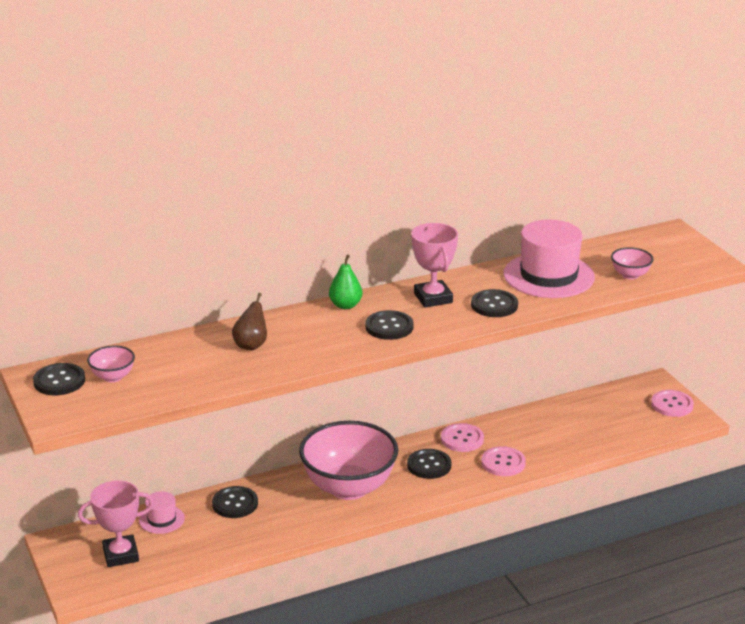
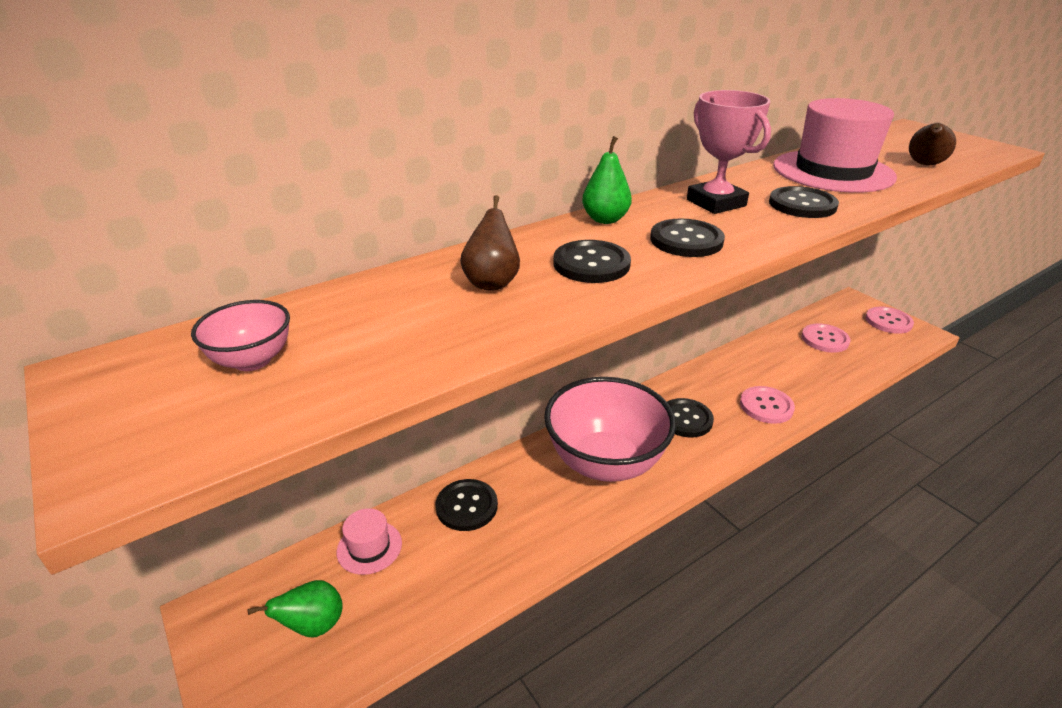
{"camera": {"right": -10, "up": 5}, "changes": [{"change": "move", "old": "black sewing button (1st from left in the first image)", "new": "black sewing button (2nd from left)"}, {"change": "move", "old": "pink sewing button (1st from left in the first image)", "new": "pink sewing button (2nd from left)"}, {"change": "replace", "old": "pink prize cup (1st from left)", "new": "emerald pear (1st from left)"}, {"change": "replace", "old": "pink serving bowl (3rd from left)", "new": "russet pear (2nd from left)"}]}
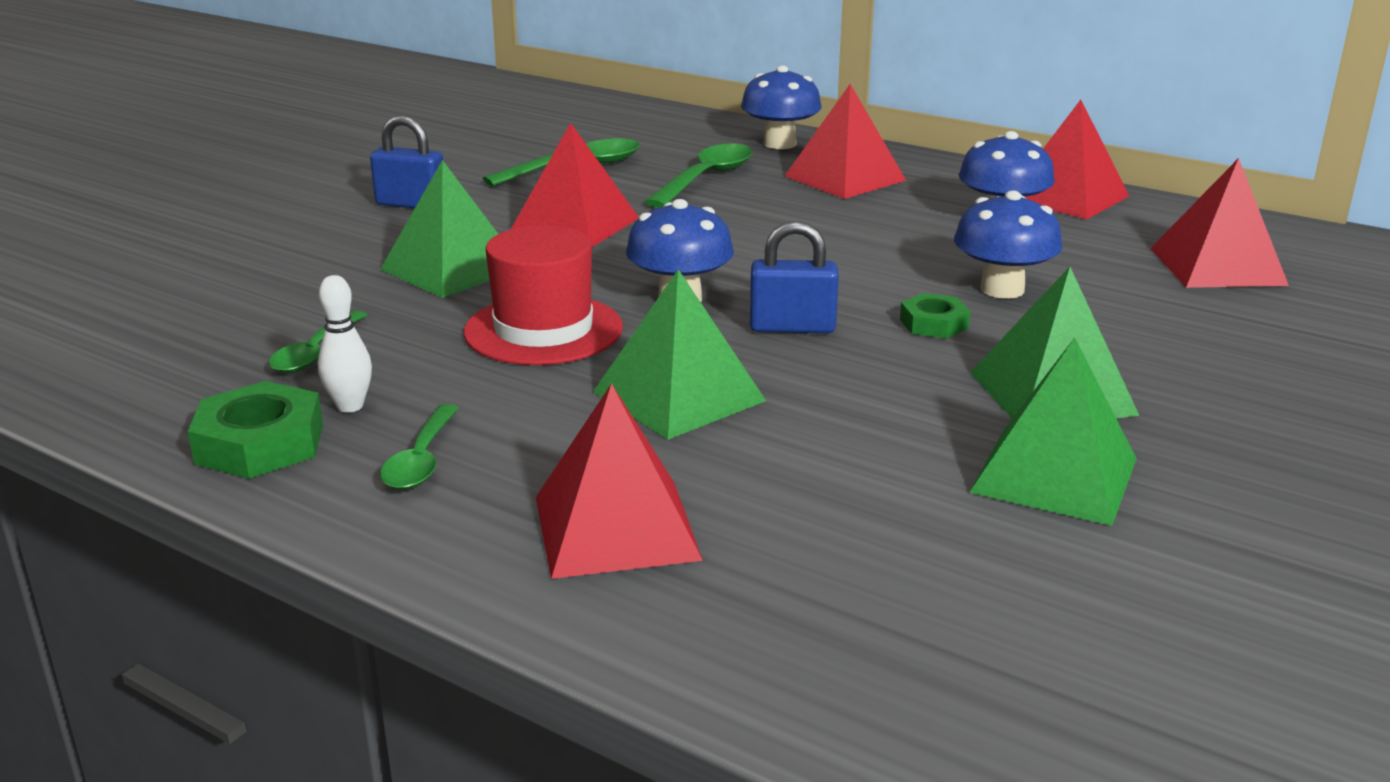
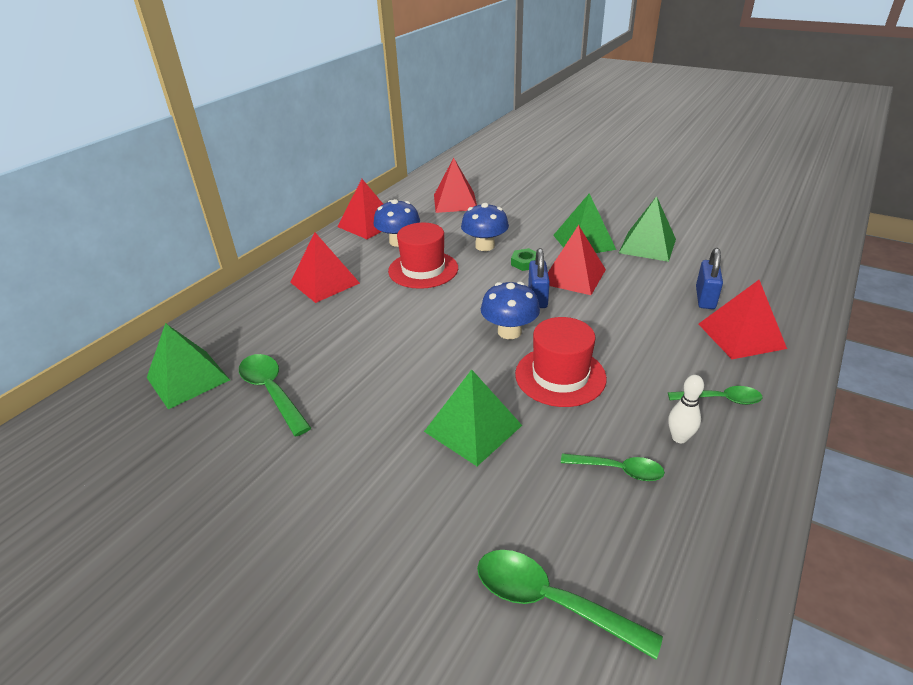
{"camera": {"right": -90, "up": 10}, "changes": [{"change": "delete", "old": "emerald hex nut (1st from left)"}, {"change": "delete", "old": "blue toadstool (2nd from left)"}, {"change": "insert", "new": "scarlet top hat (1st from left)"}, {"change": "move", "old": "blue lock (1st from left in the first image)", "new": "blue lock (2nd from left)"}, {"change": "move", "old": "scarlet pyramid (1st from left in the first image)", "new": "scarlet pyramid (4th from left)"}, {"change": "move", "old": "emerald pyramid (2nd from left in the first image)", "new": "emerald pyramid (1st from left)"}, {"change": "move", "old": "emerald teaspoon (4th from left in the first image)", "new": "emerald teaspoon (2nd from left)"}]}
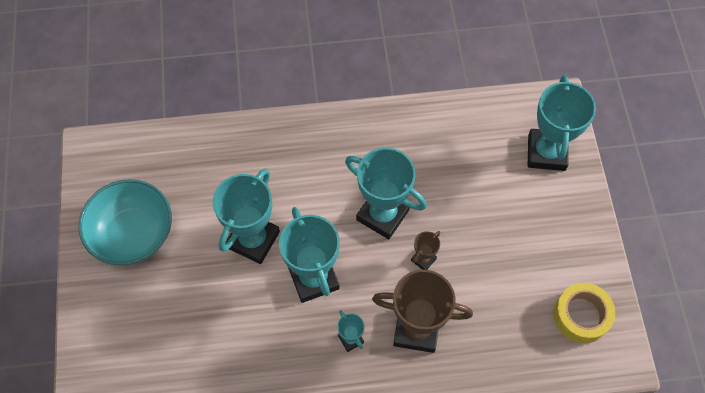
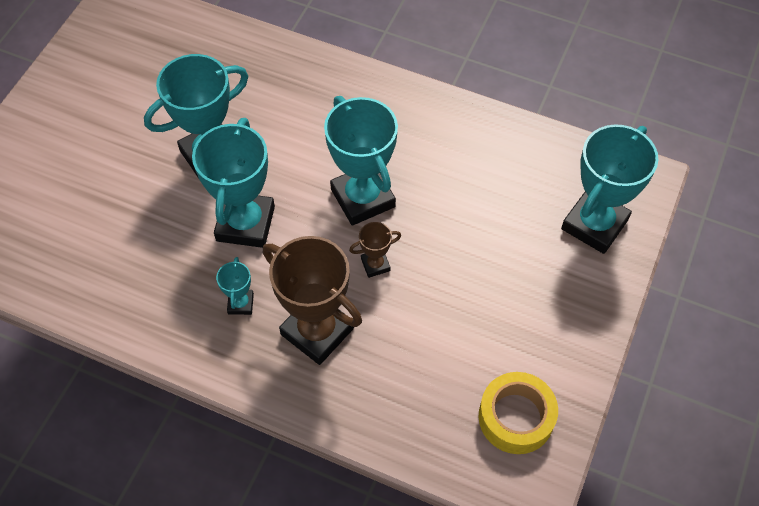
{"camera": {"right": 30, "up": -5}, "changes": [{"change": "delete", "old": "turquoise serving bowl"}]}
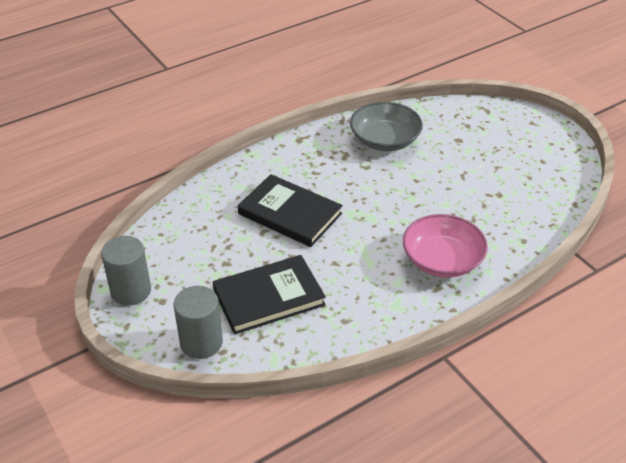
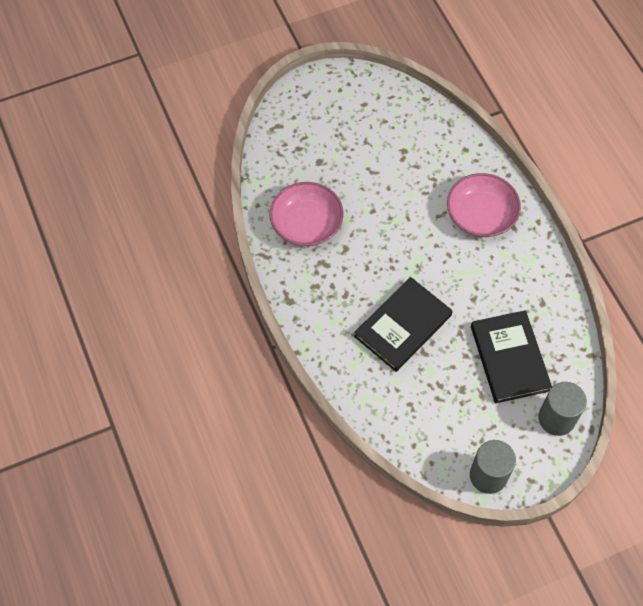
{"camera": {"right": -80, "up": 20}, "changes": [{"change": "recolor", "old": "ash-grey serving bowl", "new": "pink serving bowl (1st from left)"}]}
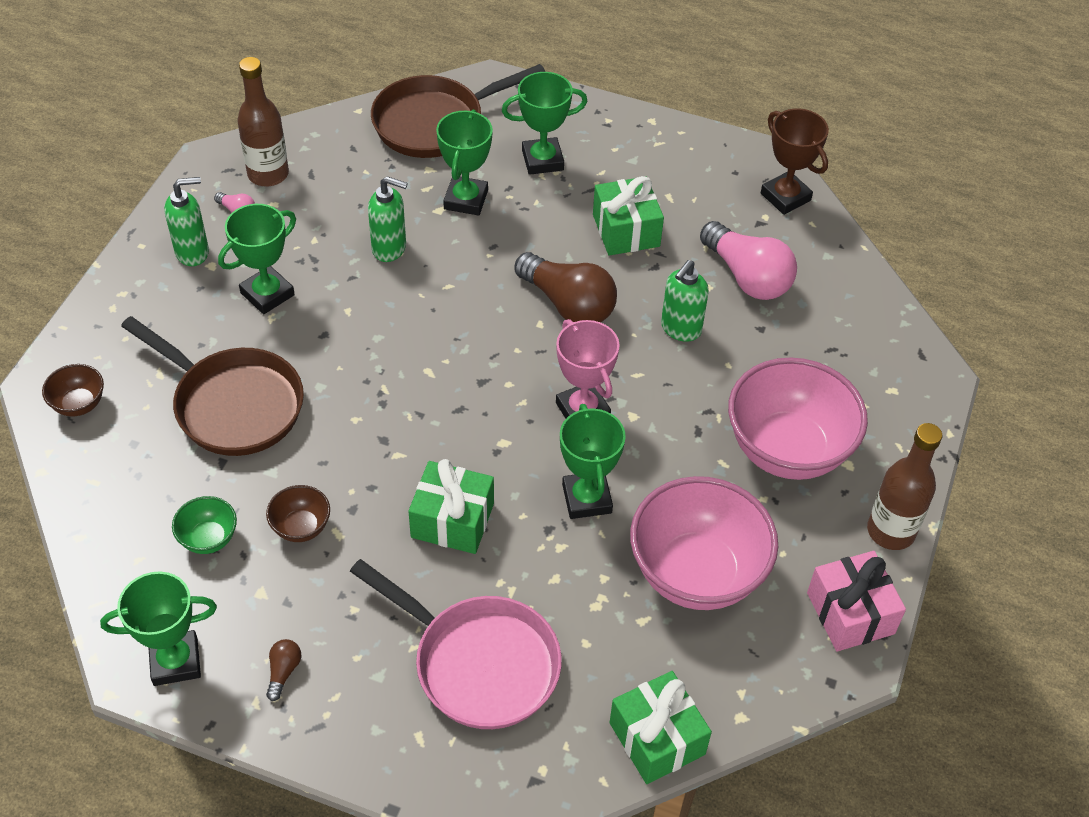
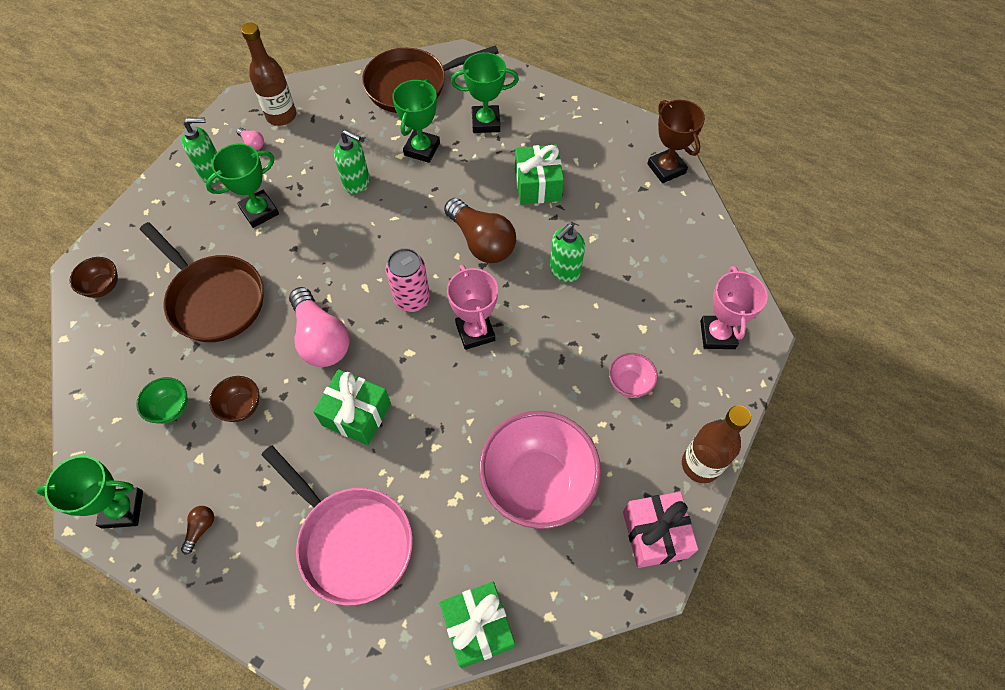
{"camera": {"right": 10, "up": 10}, "changes": [{"change": "delete", "old": "emerald prize cup (5th from left)"}, {"change": "insert", "new": "pink soda can"}, {"change": "insert", "new": "pink prize cup (2nd from left)"}, {"change": "move", "old": "pink light bulb (2nd from left)"}, {"change": "resize", "old": "pink serving bowl (2nd from left)", "factor": 0.44}]}
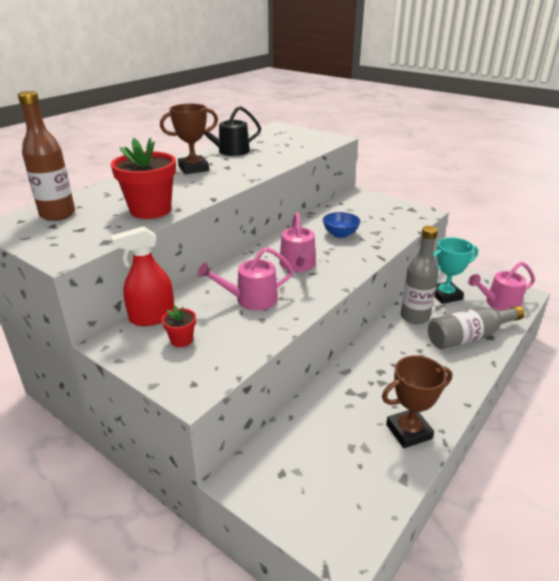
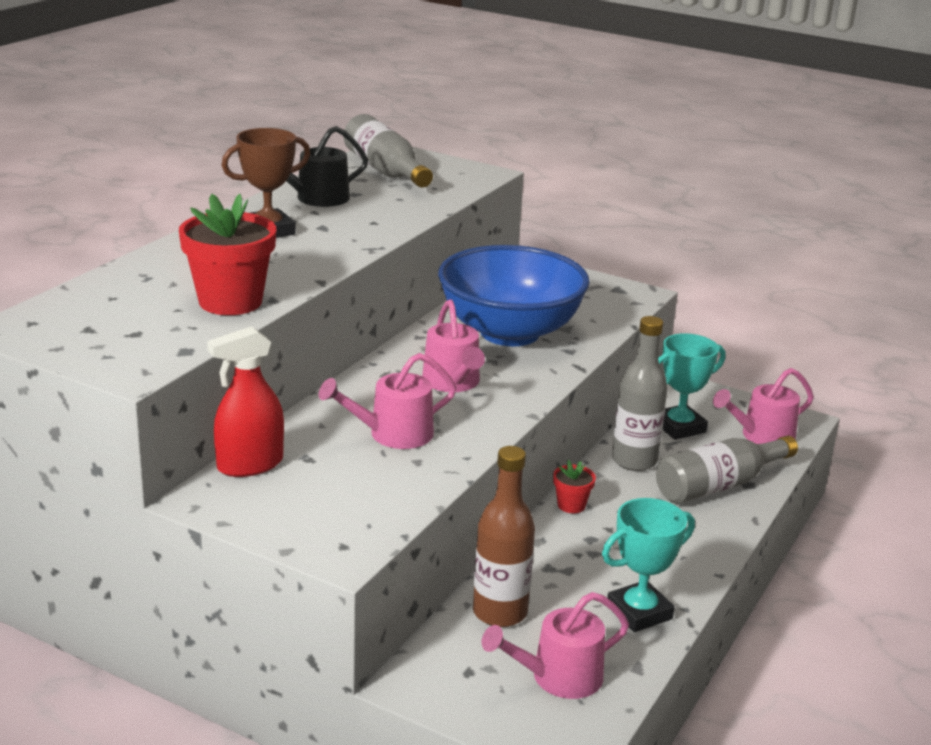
{"camera": {"right": -10, "up": -5}, "changes": [{"change": "insert", "new": "ash-grey bottle (1st from left)"}, {"change": "insert", "new": "pink watering can (3rd from left)"}, {"change": "move", "old": "russet bottle"}, {"change": "move", "old": "scarlet potted plant (2nd from left)"}, {"change": "recolor", "old": "russet prize cup (2nd from left)", "new": "turquoise prize cup (1st from left)"}, {"change": "resize", "old": "blue serving bowl", "factor": 2.46}]}
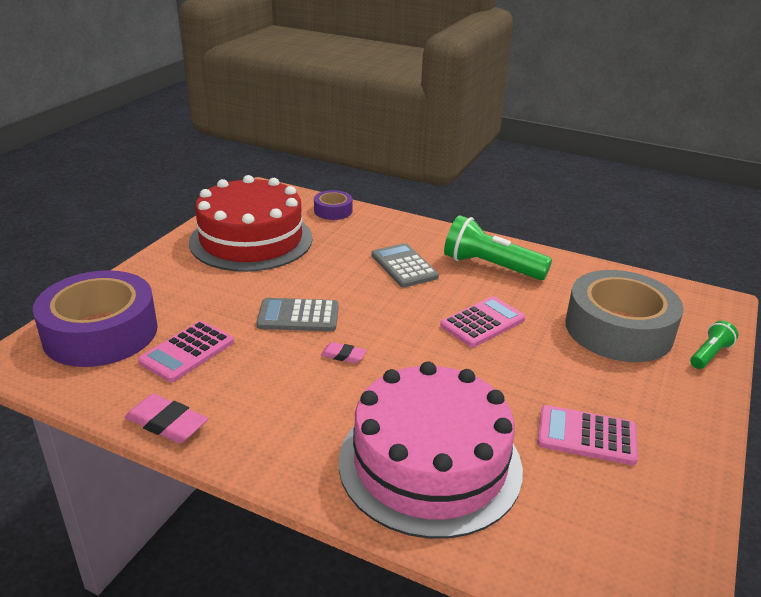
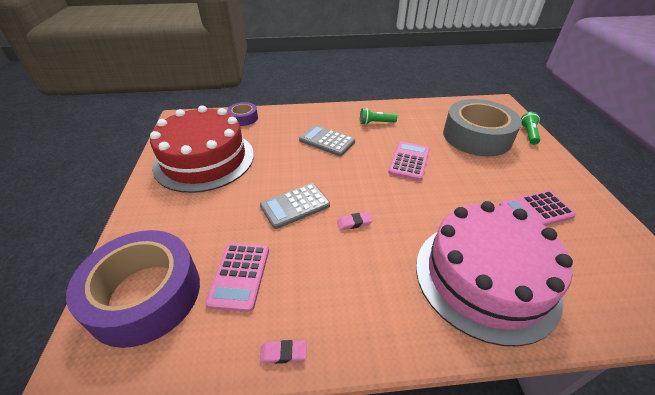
{"camera": {"right": -30, "up": 10}, "changes": [{"change": "resize", "old": "pink pencil eraser (1st from left)", "factor": 0.59}, {"change": "resize", "old": "emerald pocket torch (1st from left)", "factor": 0.52}]}
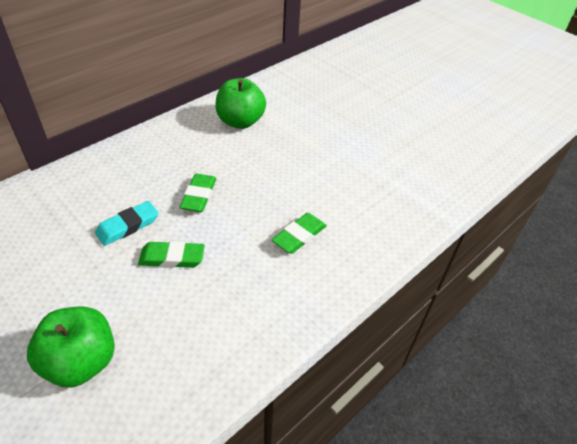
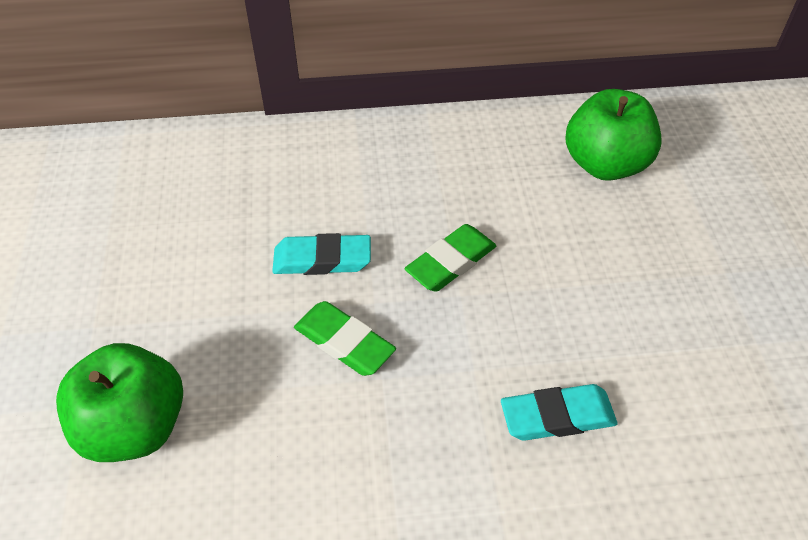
{"camera": {"right": 40, "up": 5}, "changes": [{"change": "recolor", "old": "emerald pencil eraser (3rd from left)", "new": "turquoise pencil eraser (2nd from left)"}]}
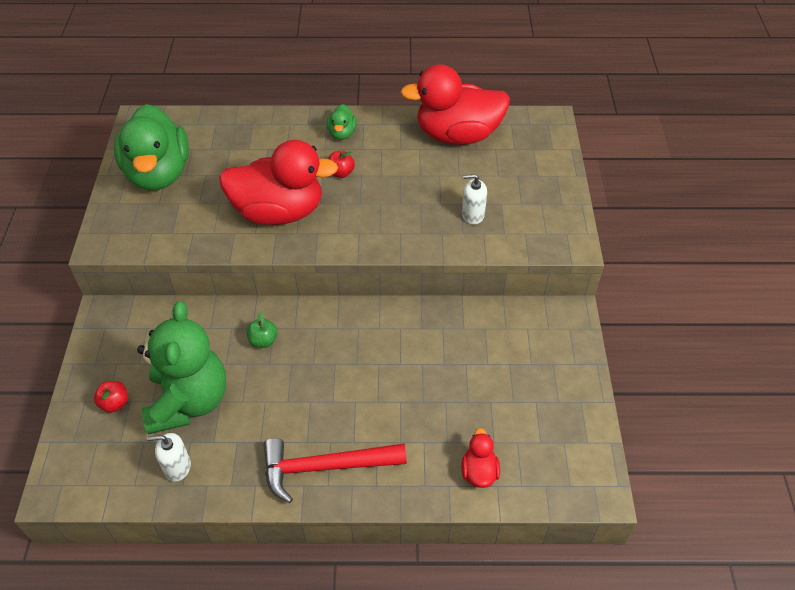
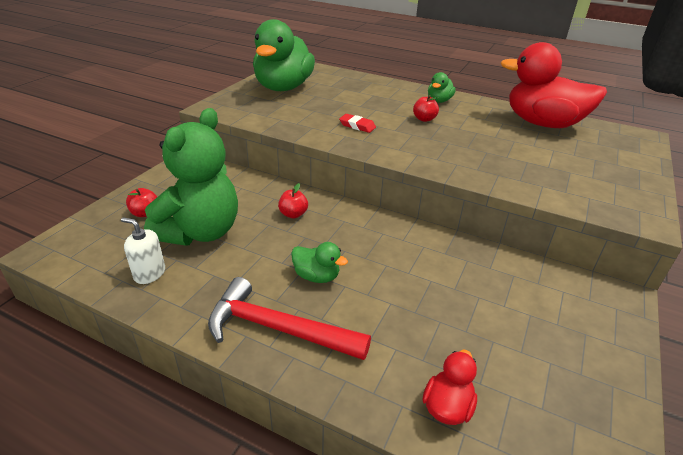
{"camera": {"right": 25, "up": -15}, "changes": [{"change": "delete", "old": "snow-white soap dispenser (2nd from left)"}, {"change": "insert", "new": "emerald duck (2nd from left)"}, {"change": "replace", "old": "scarlet duck (1st from left)", "new": "scarlet pencil eraser"}, {"change": "recolor", "old": "emerald apple fruit", "new": "scarlet apple fruit (2nd from left)"}]}
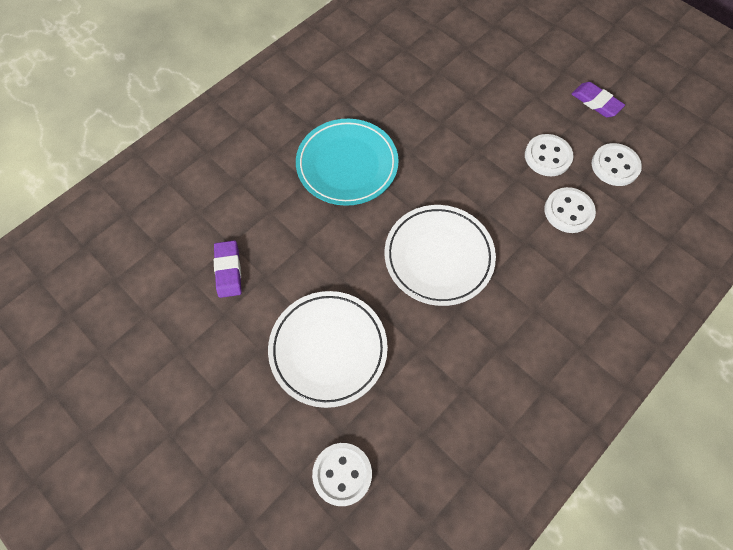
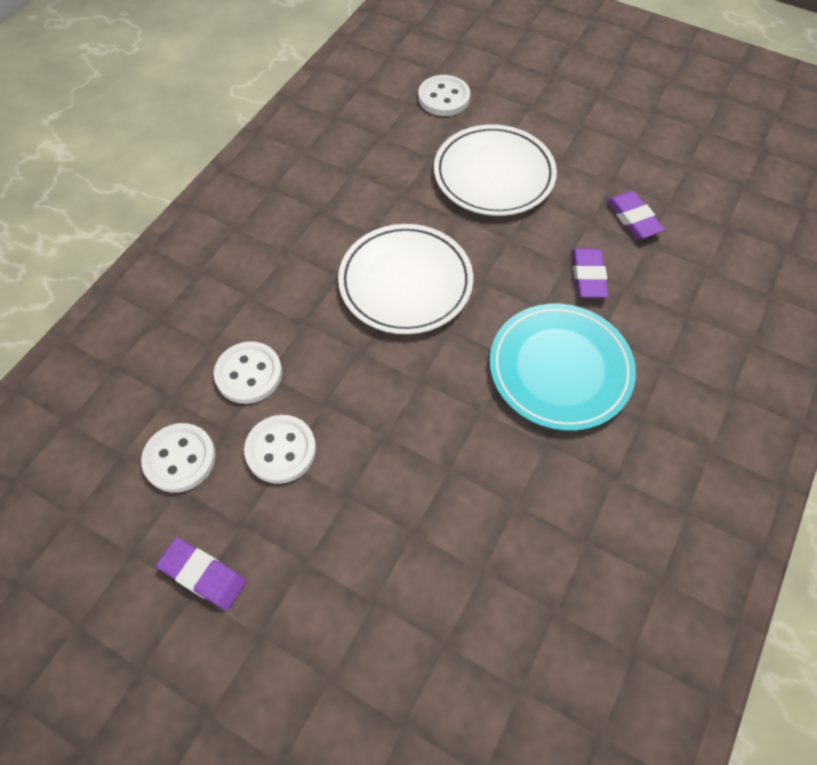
{"camera": {"right": 165, "up": -5}, "changes": [{"change": "insert", "new": "purple pencil eraser (2nd from left)"}]}
